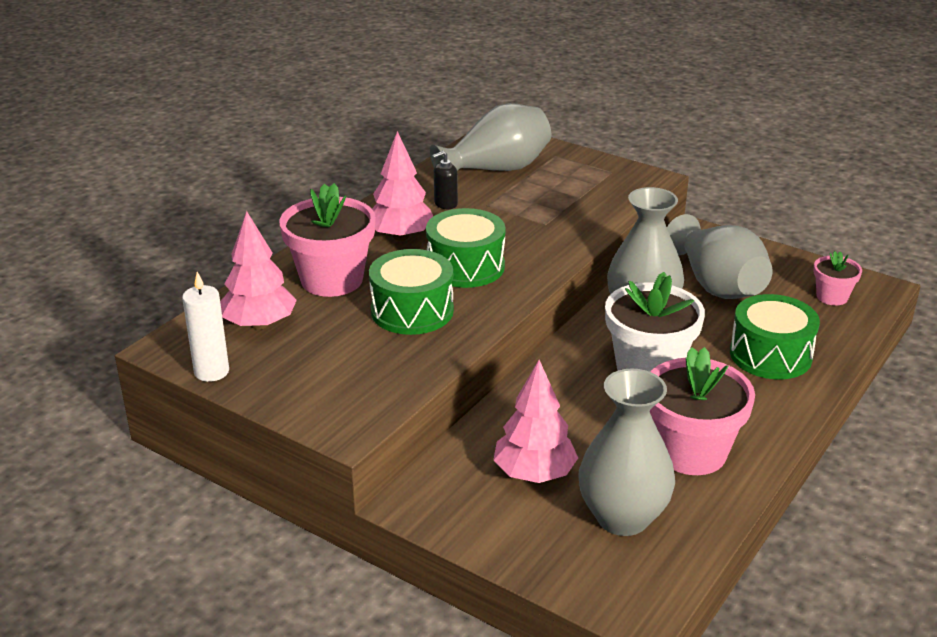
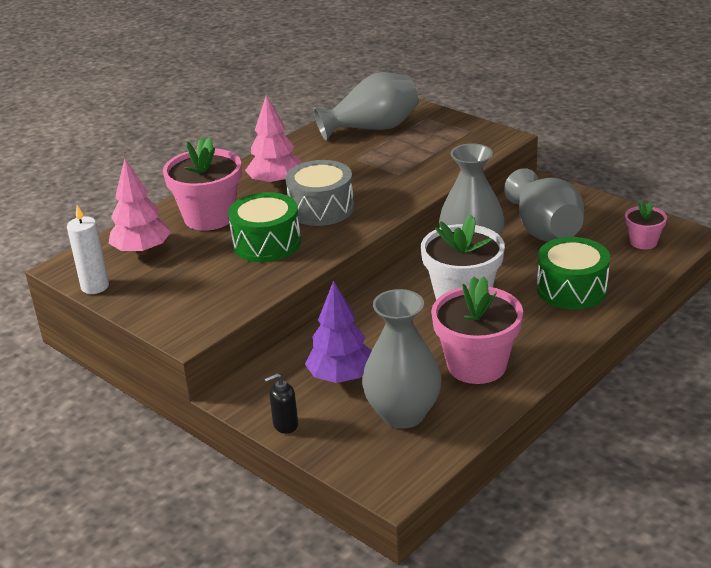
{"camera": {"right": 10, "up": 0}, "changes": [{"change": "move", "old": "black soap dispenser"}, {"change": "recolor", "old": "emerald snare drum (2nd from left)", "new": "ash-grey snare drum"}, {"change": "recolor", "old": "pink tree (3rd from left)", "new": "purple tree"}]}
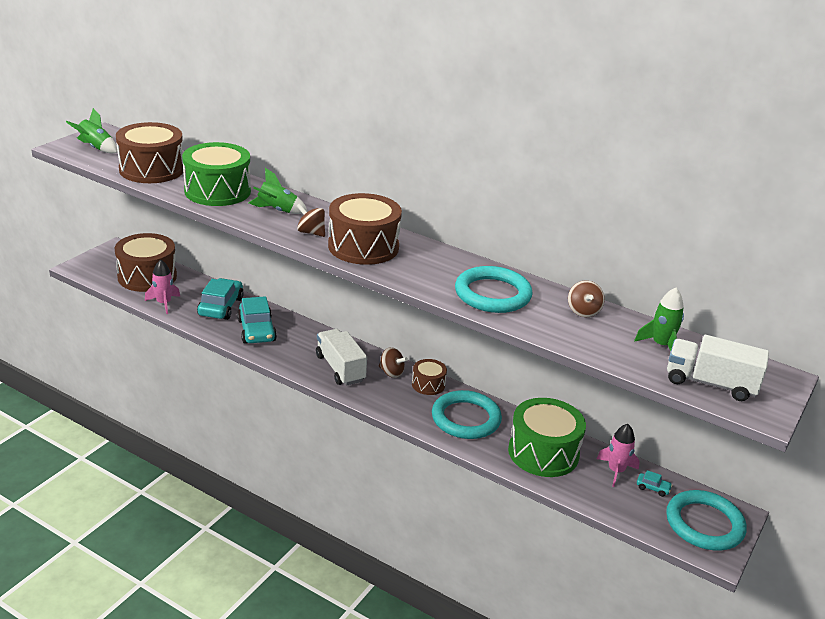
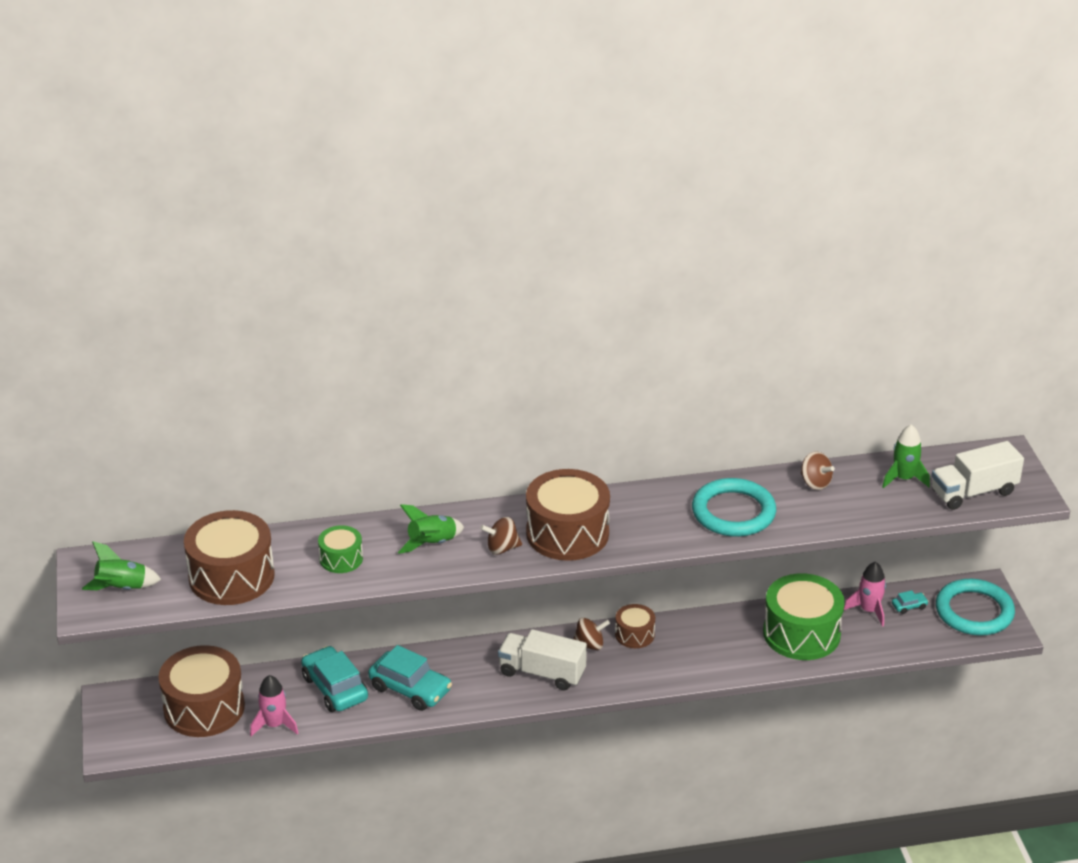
{"camera": {"right": -40, "up": 5}, "changes": [{"change": "delete", "old": "turquoise ring (1st from left)"}, {"change": "resize", "old": "emerald snare drum (1st from left)", "factor": 0.51}]}
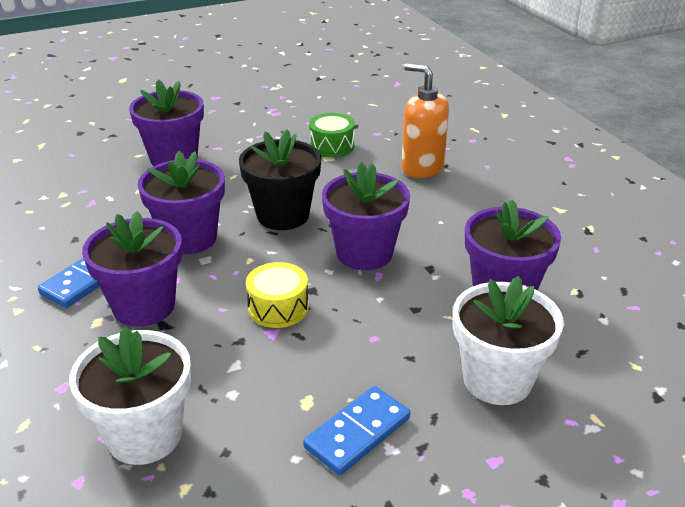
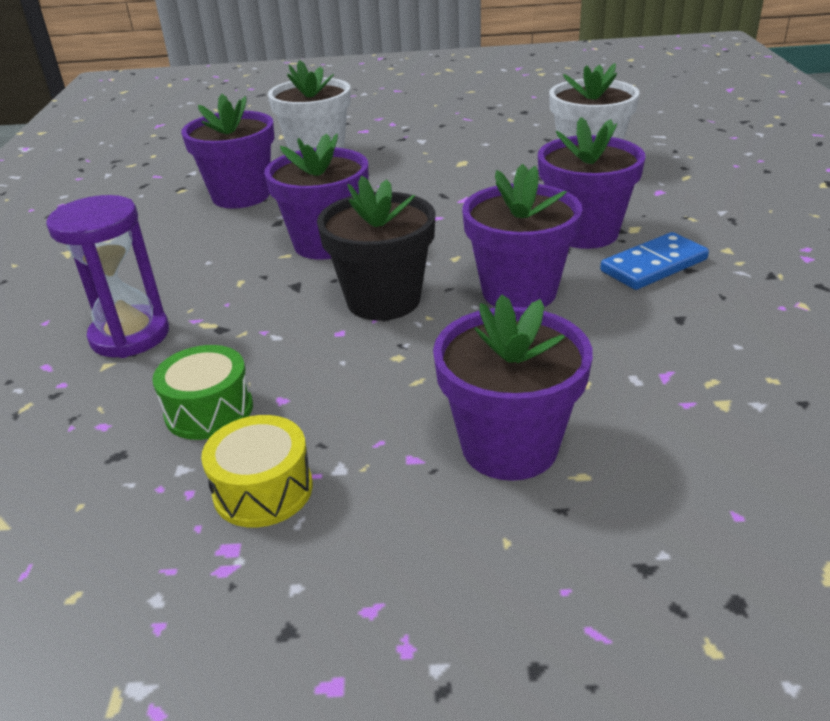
{"camera": {"right": -155, "up": 0}, "changes": [{"change": "delete", "old": "blue domino piece (2nd from left)"}, {"change": "move", "old": "yellow snare drum"}, {"change": "replace", "old": "orange soap dispenser", "new": "purple sandglass"}]}
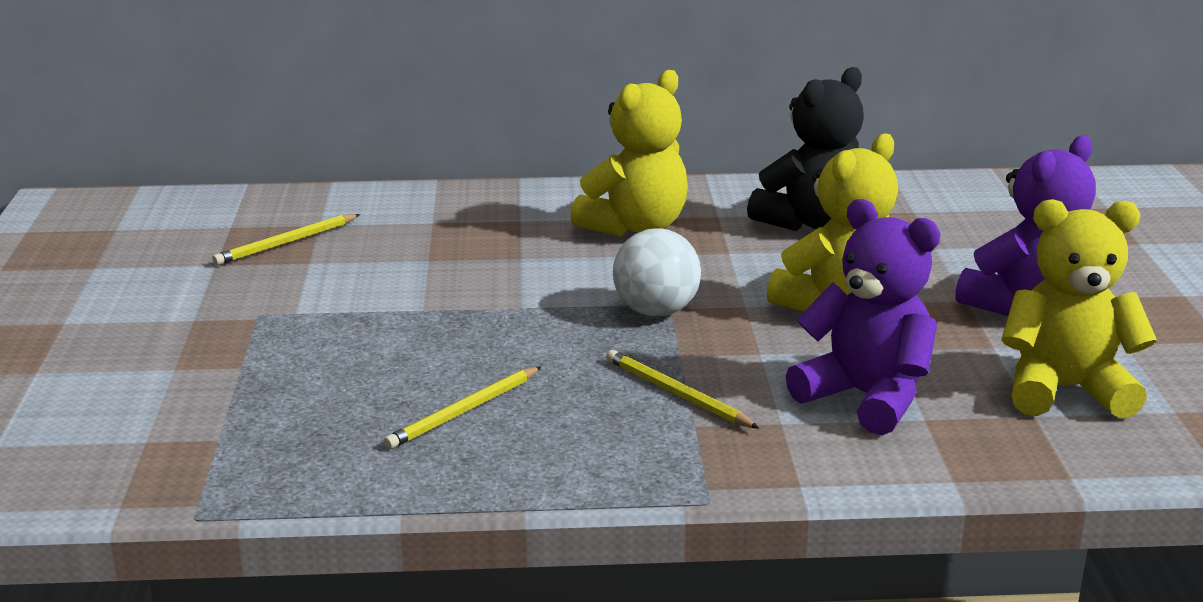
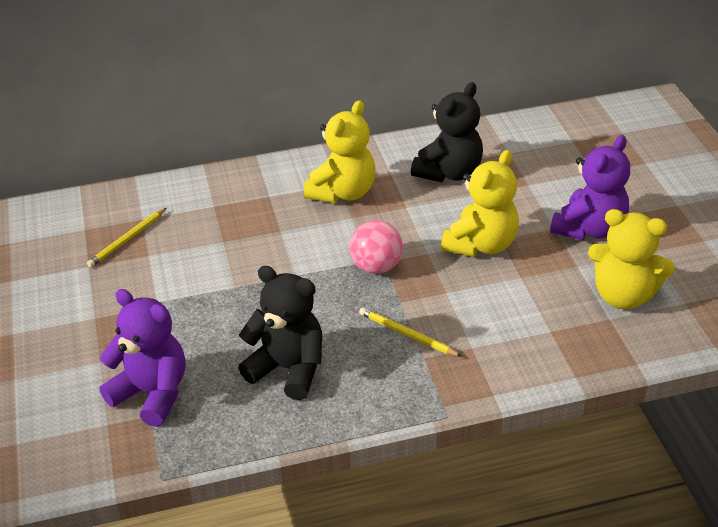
{"camera": {"right": -10, "up": 15}, "changes": [{"change": "move", "old": "purple stuffed bear (1st from left)"}, {"change": "replace", "old": "yellow pencil (2nd from left)", "new": "black stuffed bear (1st from left)"}, {"change": "recolor", "old": "snow-white sphere", "new": "pink sphere"}, {"change": "rotate", "old": "yellow stuffed bear (3rd from left)", "degrees": -150}]}
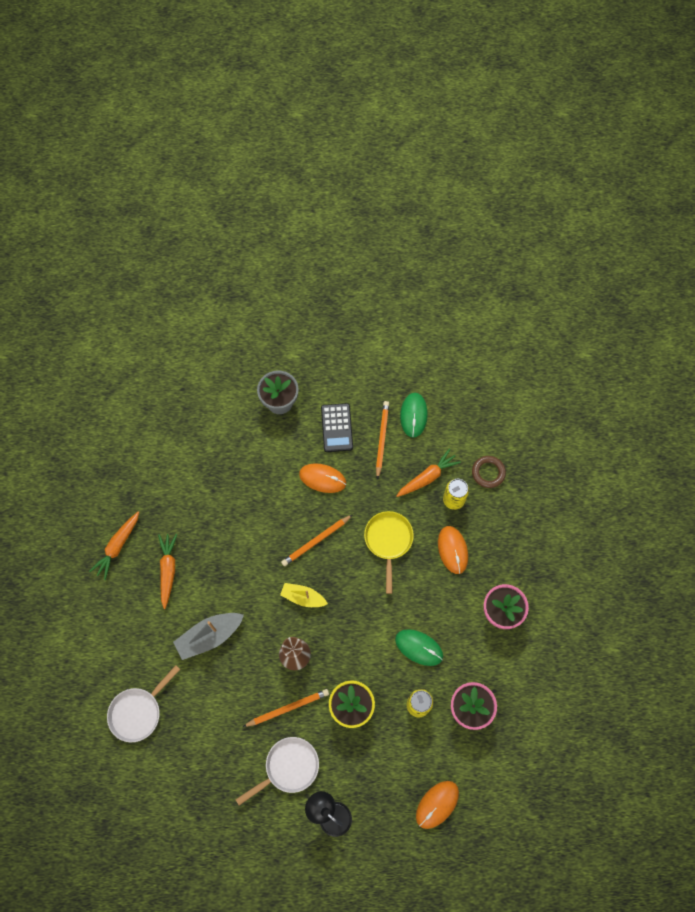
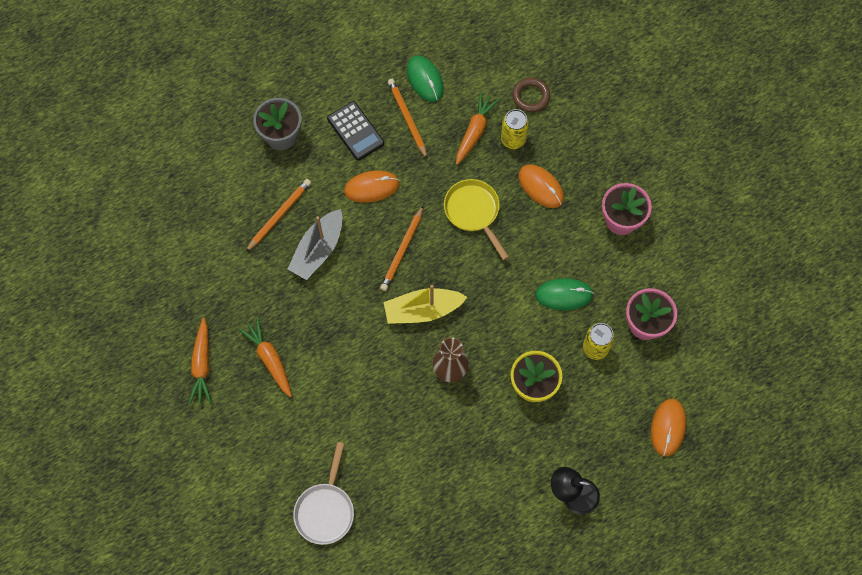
{"camera": {"right": -30, "up": 0}, "changes": [{"change": "delete", "old": "snow-white skillet (2nd from left)"}, {"change": "move", "old": "ash-grey boat"}, {"change": "move", "old": "orange pencil (1st from left)"}, {"change": "resize", "old": "yellow boat", "factor": 1.51}]}
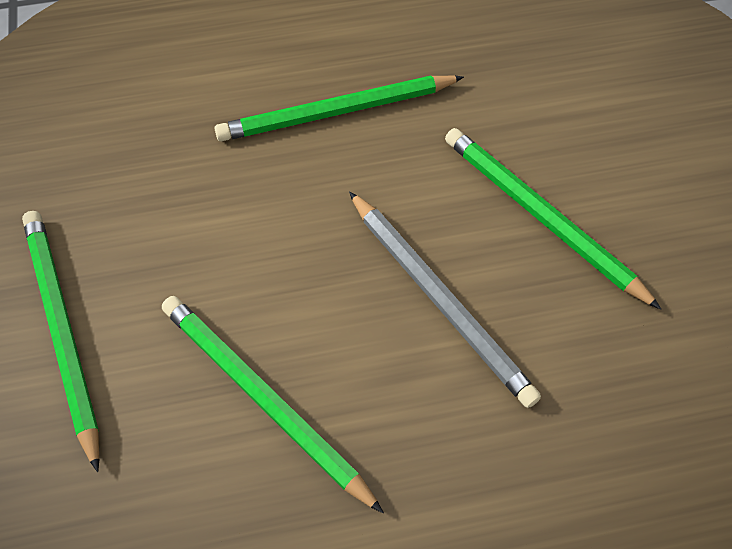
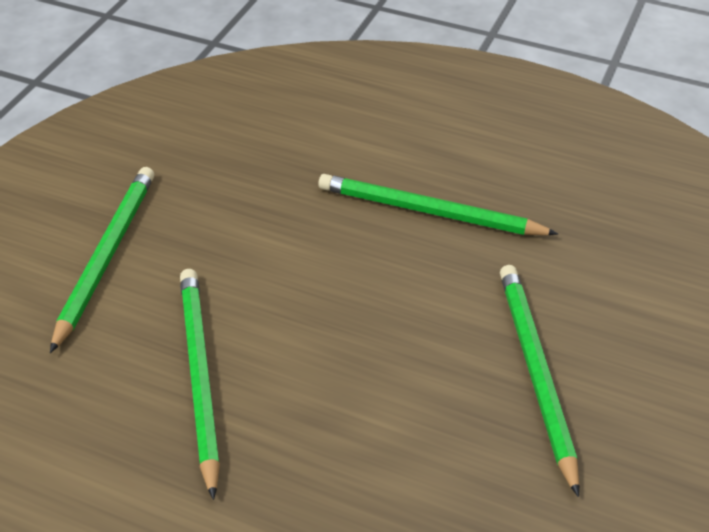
{"camera": {"right": 35, "up": -15}, "changes": [{"change": "delete", "old": "ash-grey pencil"}]}
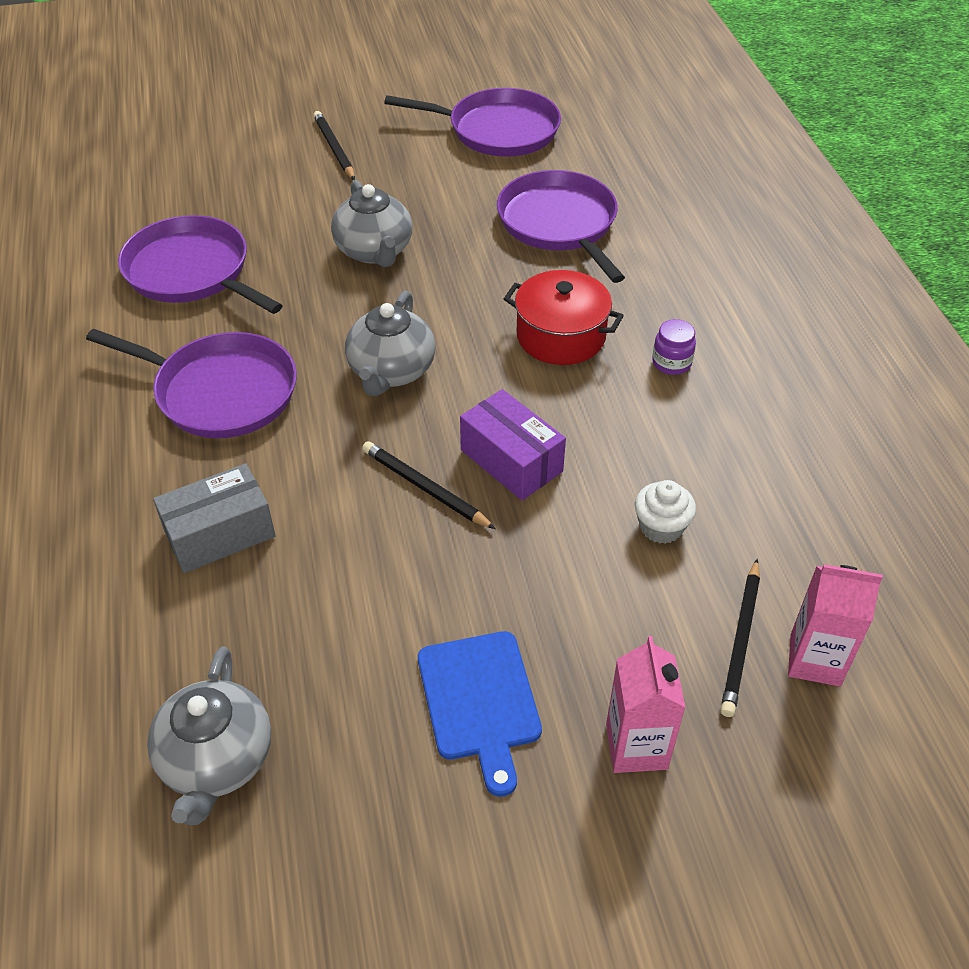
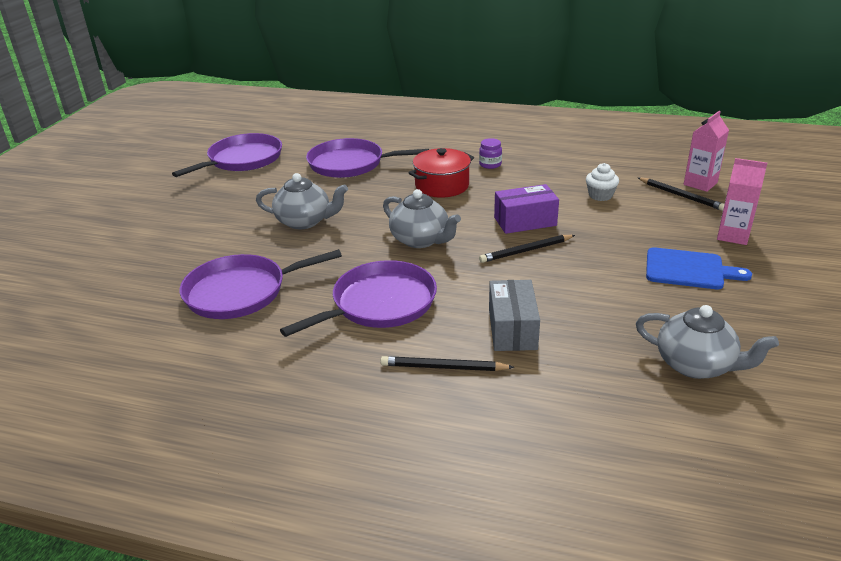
{"camera": {"right": -60, "up": -15}, "changes": [{"change": "move", "old": "black pencil (1st from left)"}]}
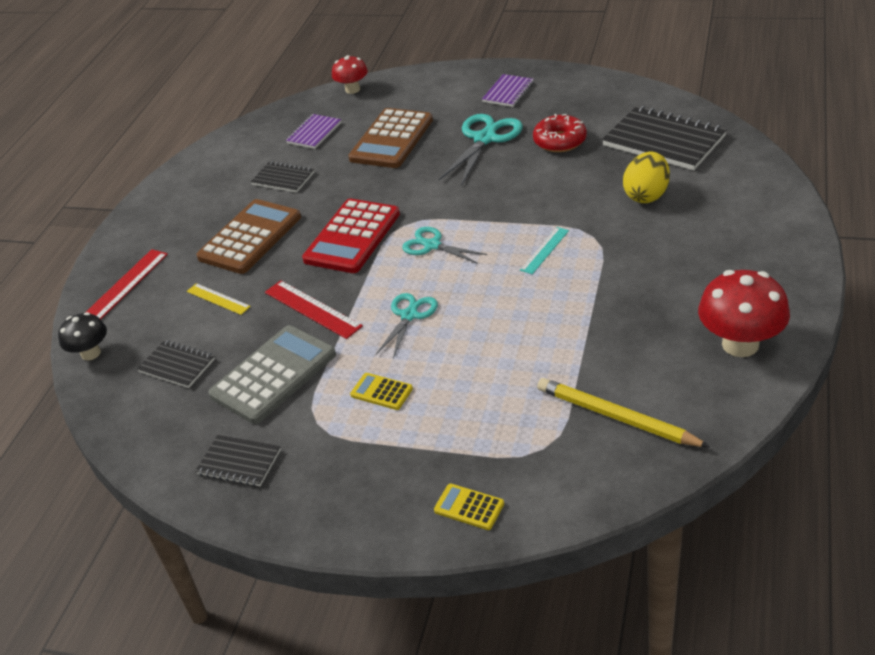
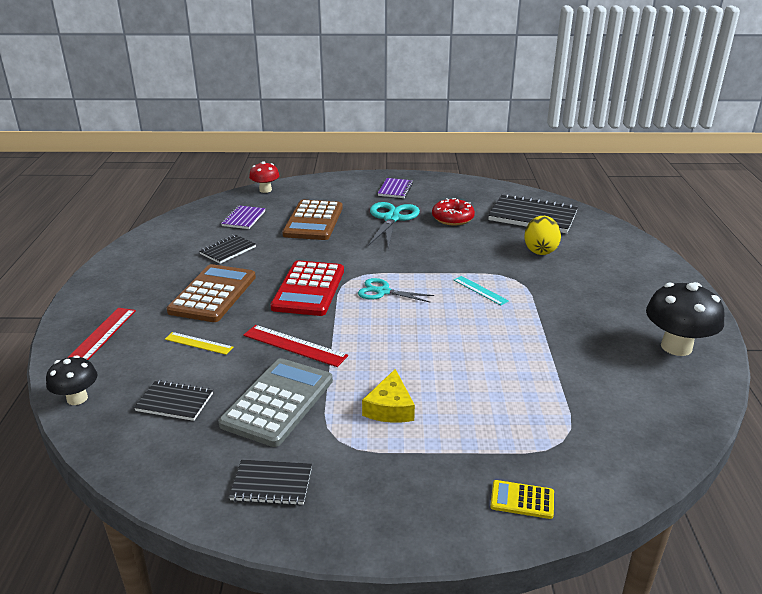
{"camera": {"right": -20, "up": -10}, "changes": [{"change": "delete", "old": "turquoise pair of scissors (1st from left)"}, {"change": "delete", "old": "yellow pencil"}, {"change": "replace", "old": "yellow calculator (1st from left)", "new": "yellow cheese wedge"}, {"change": "recolor", "old": "scarlet toadstool (2nd from left)", "new": "black toadstool (2nd from left)"}, {"change": "rotate", "old": "black exercise book (3rd from left in the first image)", "degrees": -60}, {"change": "rotate", "old": "turquoise ruler", "degrees": -60}]}
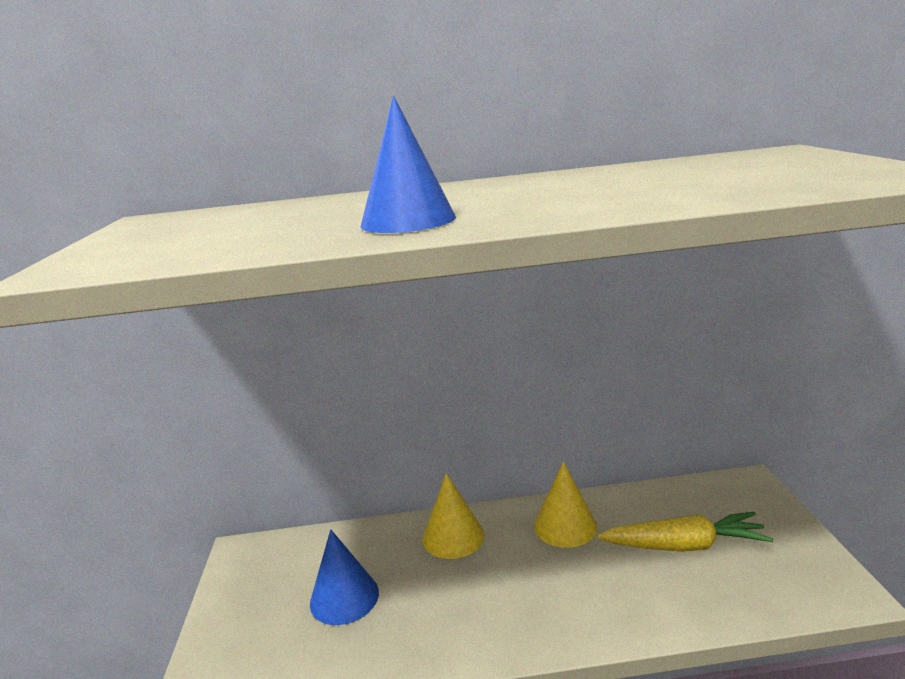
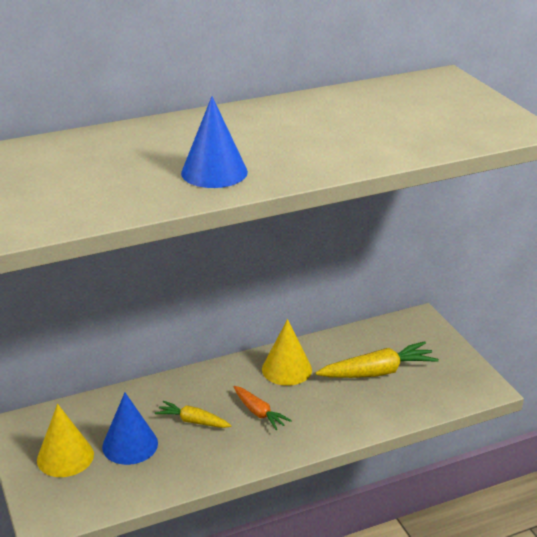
{"camera": {"right": -20, "up": 10}, "changes": [{"change": "insert", "new": "yellow toy carrot (1st from left)"}, {"change": "insert", "new": "orange toy carrot"}, {"change": "move", "old": "yellow solid cone (1st from left)"}]}
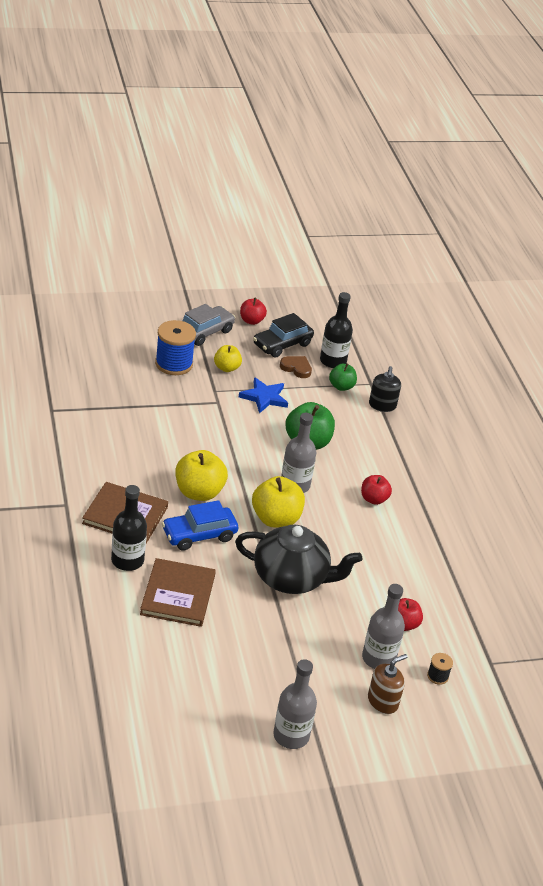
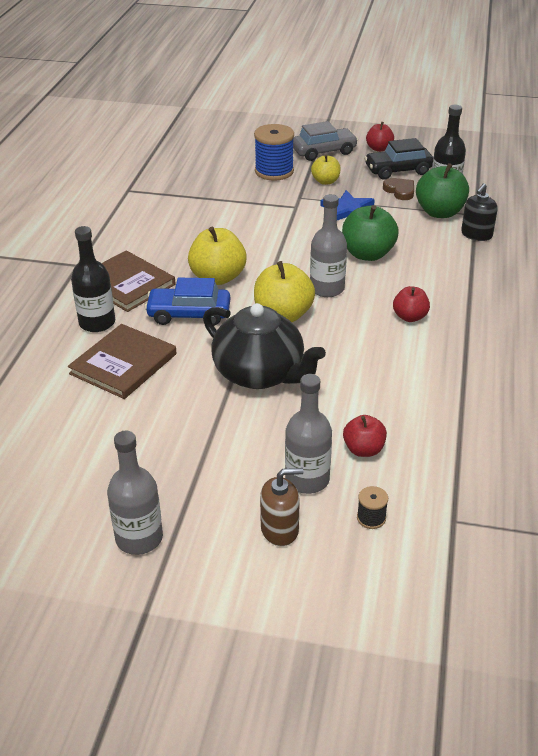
{"camera": {"right": 30, "up": 0}, "changes": [{"change": "resize", "old": "emerald apple fruit (2nd from left)", "factor": 1.68}]}
